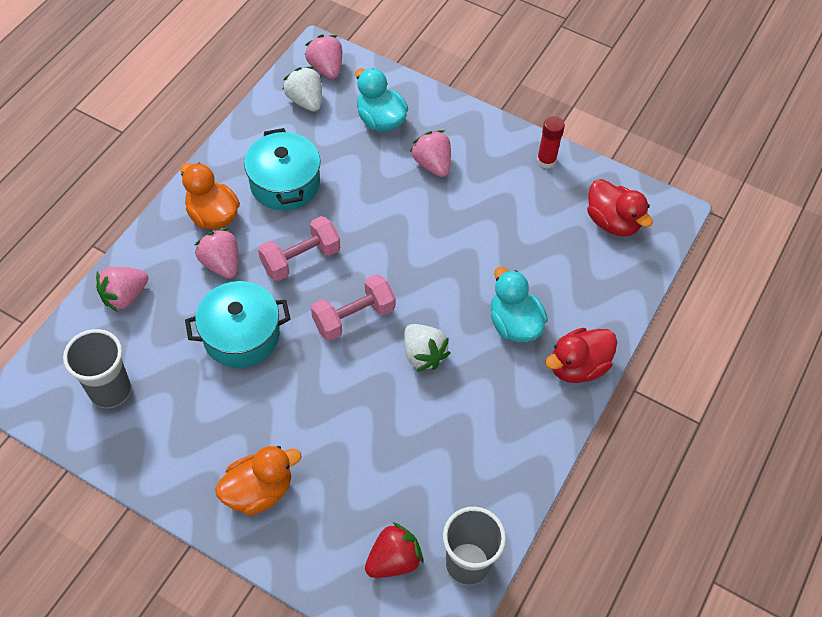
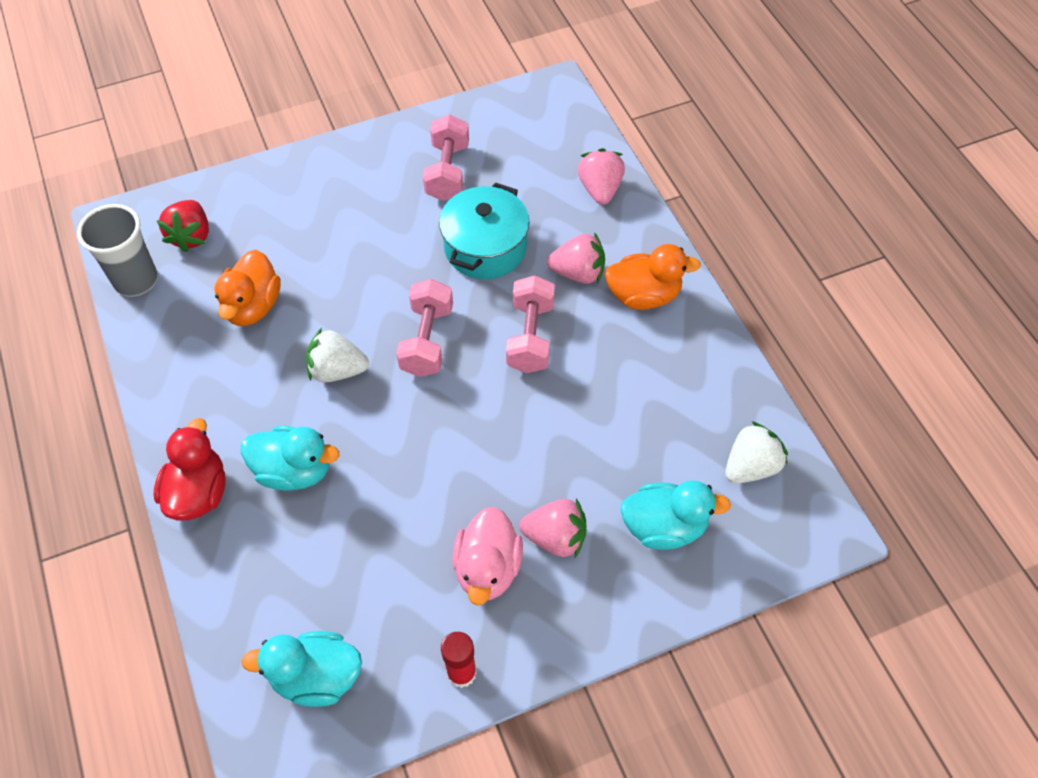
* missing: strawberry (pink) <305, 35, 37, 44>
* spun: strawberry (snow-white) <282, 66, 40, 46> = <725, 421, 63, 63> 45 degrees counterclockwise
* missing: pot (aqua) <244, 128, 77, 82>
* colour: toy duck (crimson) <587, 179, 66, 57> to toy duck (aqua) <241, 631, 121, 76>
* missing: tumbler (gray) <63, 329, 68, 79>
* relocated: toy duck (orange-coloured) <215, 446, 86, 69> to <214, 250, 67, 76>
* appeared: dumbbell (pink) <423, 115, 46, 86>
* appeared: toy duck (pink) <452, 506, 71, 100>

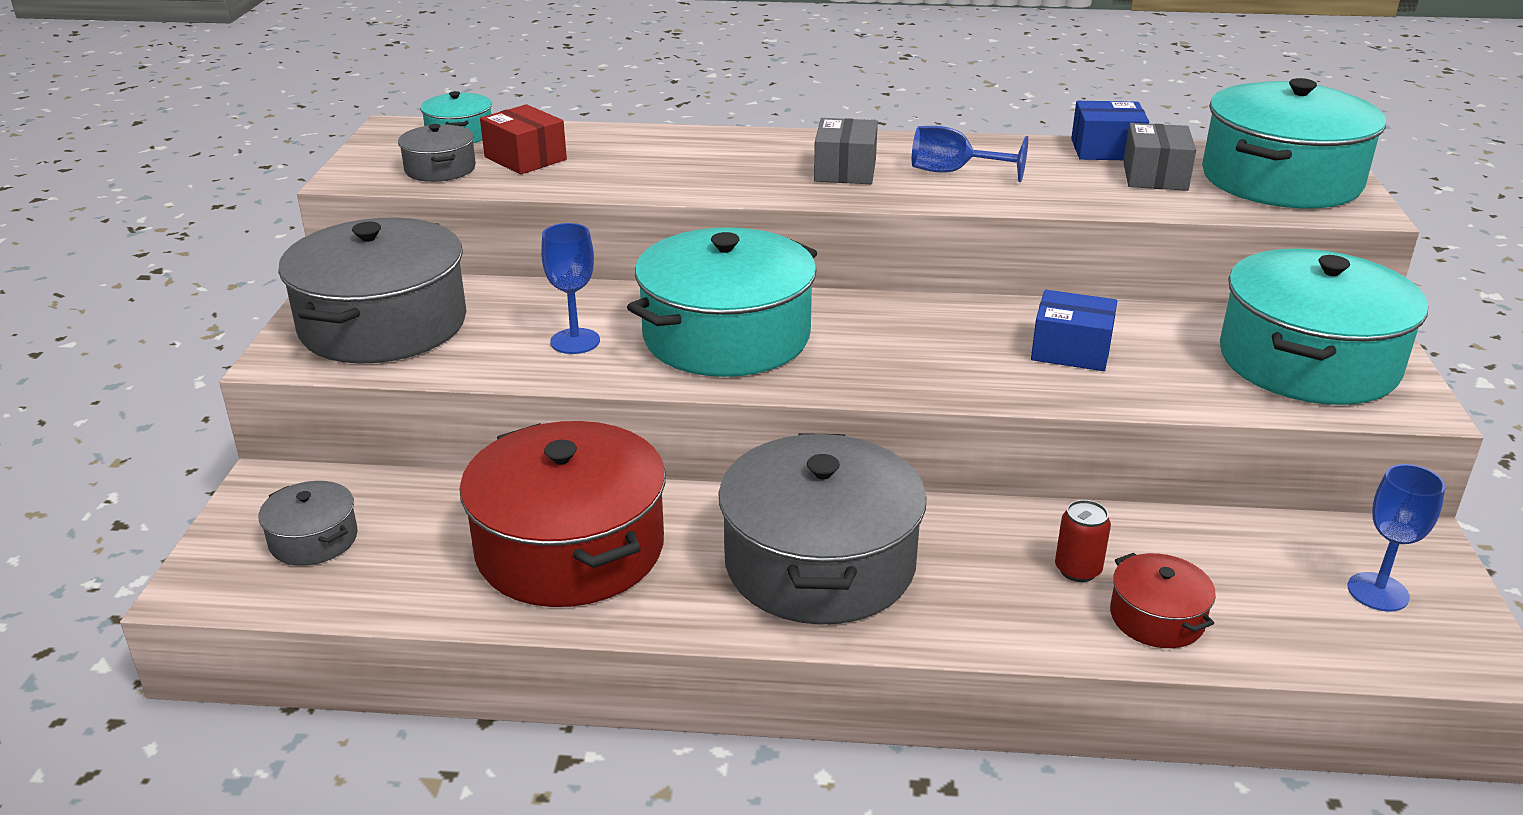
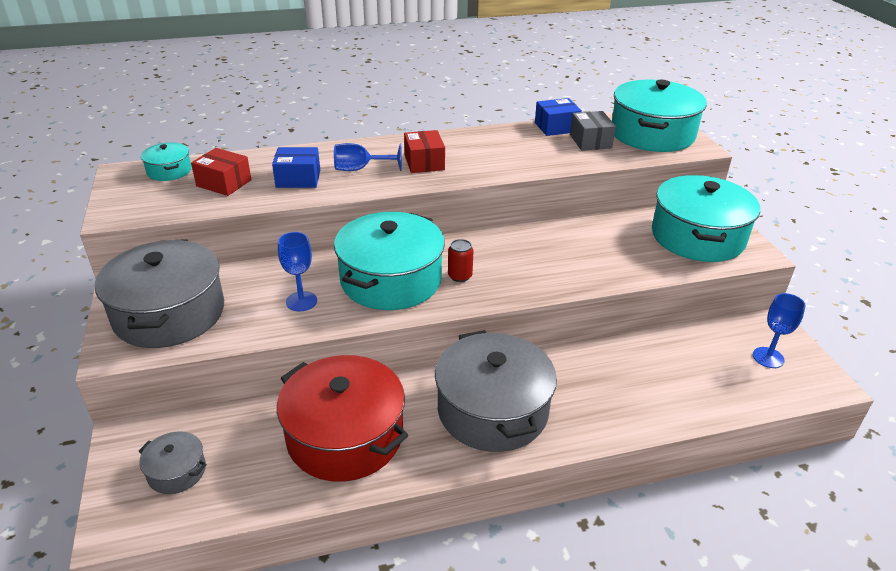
* colour: package (gray) <814, 118, 64, 66> to package (crimson) <404, 130, 41, 43>
* missing: pot (gray) <398, 124, 78, 58>
* relocated: wine glass (cobalt) <912, 126, 116, 56> to <334, 143, 68, 28>
* relocated: package (cobalt) <1031, 290, 86, 81> to <272, 147, 48, 41>
* relocated: tin (crimson) <1055, 500, 56, 82> to <448, 239, 26, 43>
* missing: pot (crimson) <1110, 553, 106, 95>

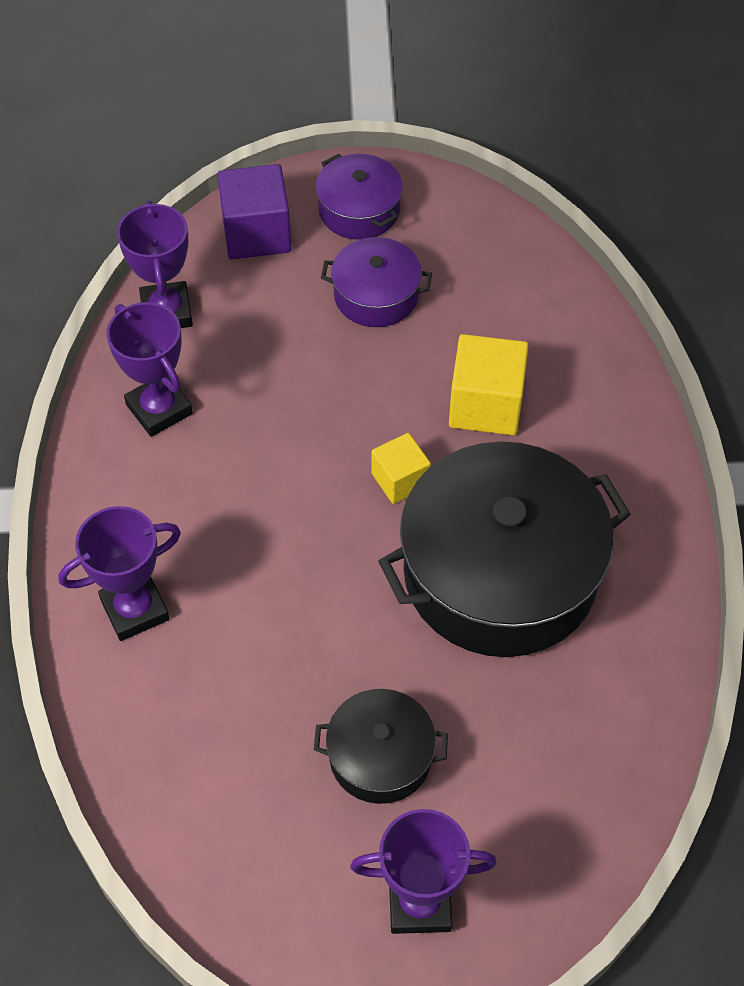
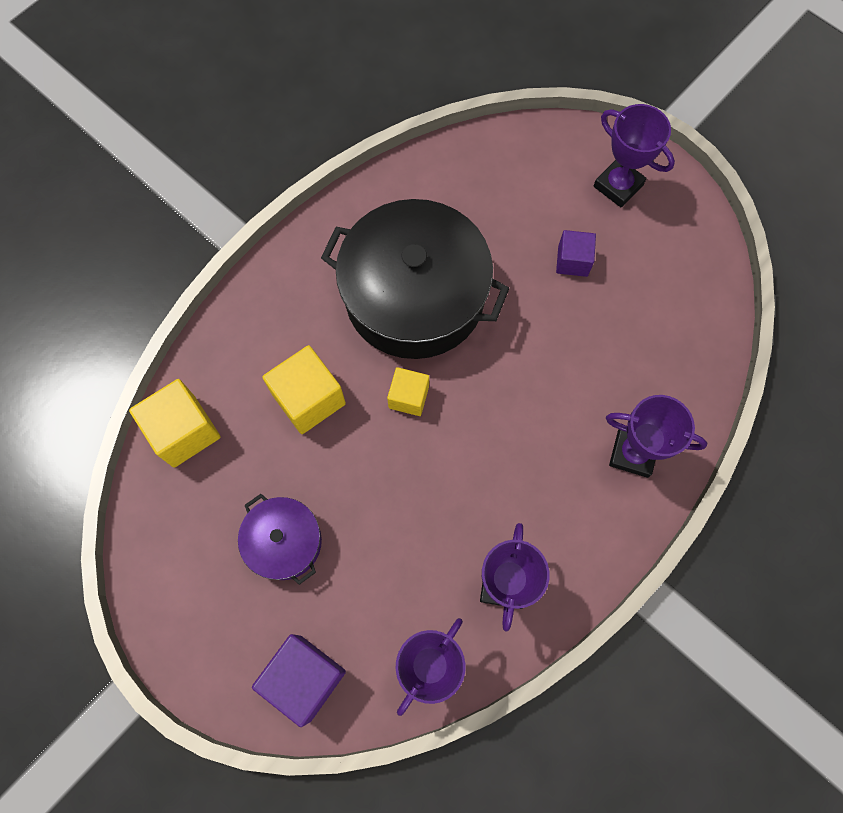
* missing: pot (violet) <316, 154, 87, 86>
* exchanged: pot (ebony) <314, 689, 134, 115> to cube (violet) <556, 230, 40, 47>
* appeared: cube (bright yellow) <129, 379, 92, 89>

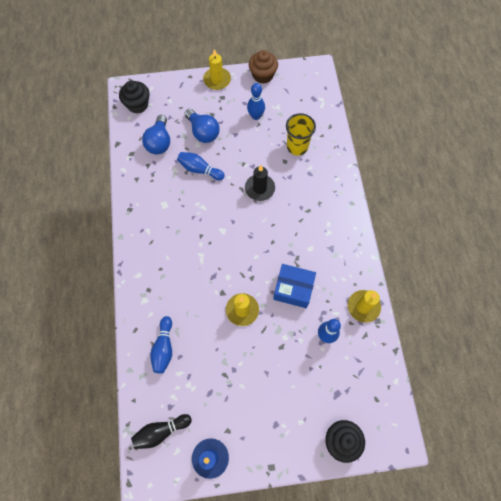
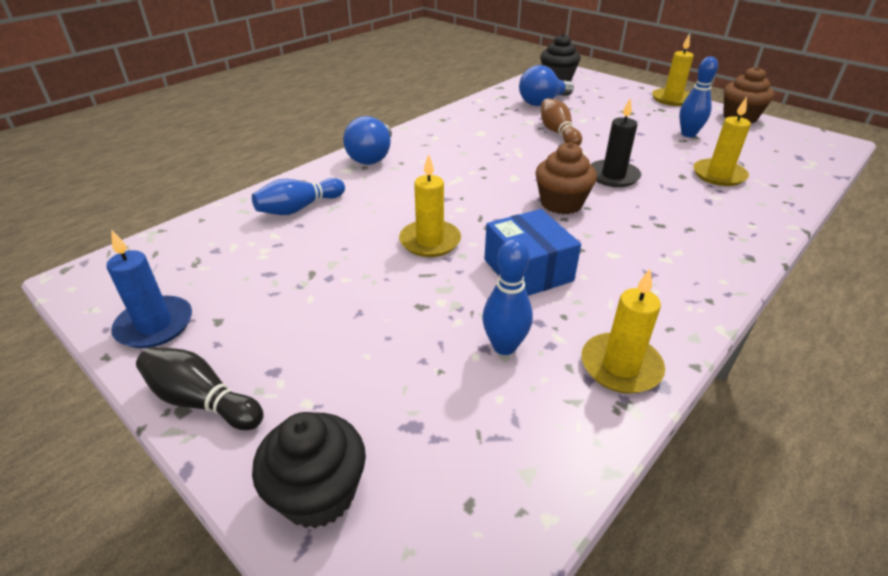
* relocated: bulb (cobalt) <185, 109, 34, 34> to <343, 116, 49, 49>
* exchanged: tumbler (bright yellow) <286, 113, 30, 42> to candle (bright yellow) <693, 97, 58, 89>
* colour: bowling pin (cobalt) <177, 152, 48, 29> to bowling pin (russet) <541, 98, 41, 48>
* relocated: bowling pin (ebony) <131, 414, 61, 35> to <136, 347, 128, 83>
* appeared: fairy cake (russet) <535, 142, 62, 72>

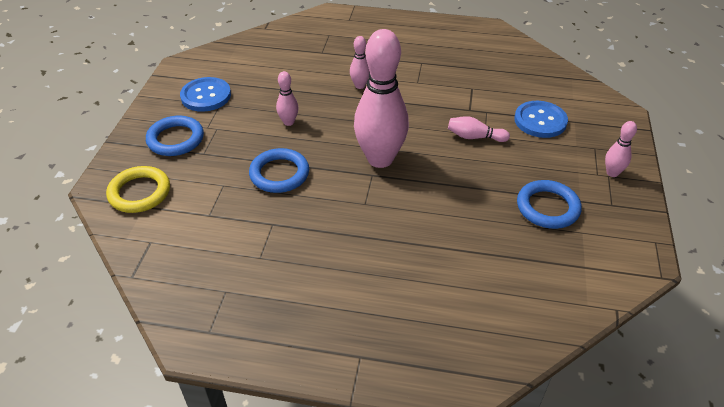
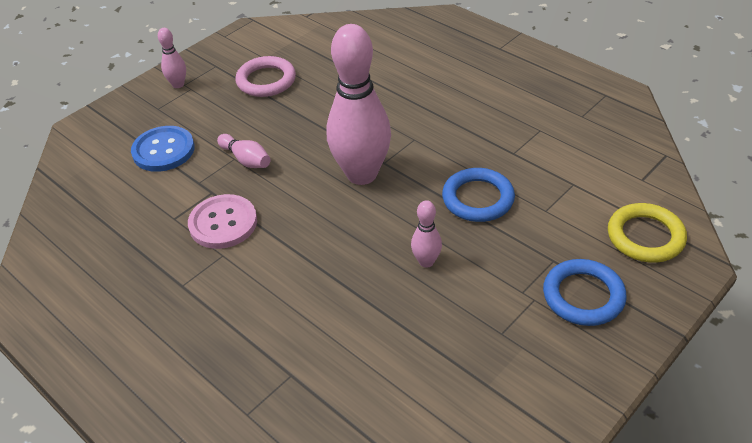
* missing: bowling pin (pink) <350, 36, 20, 53>
* missing: sewing button (cobalt) <180, 77, 51, 35>
* colour: ring (cobalt) <517, 180, 65, 49> to ring (pink) <235, 56, 61, 41>
* appeared: sewing button (pink) <188, 194, 69, 55>

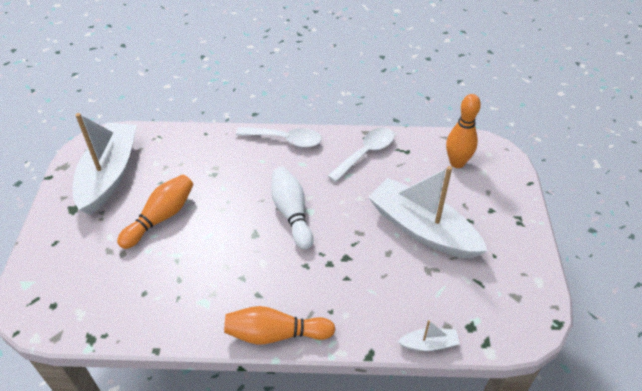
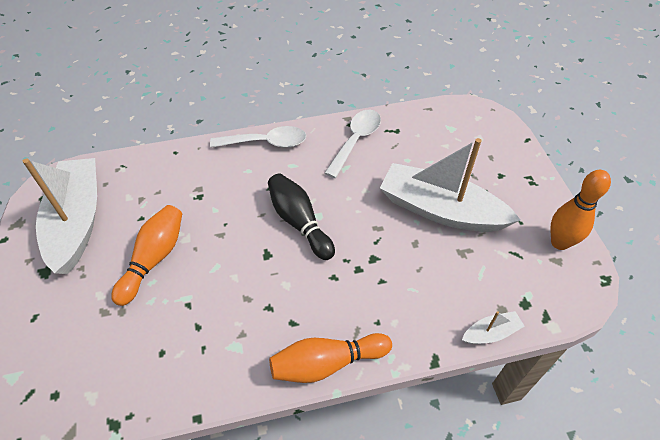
* relocated: bowling pin (orange-coloured) <446, 94, 35, 74> to <551, 170, 60, 80>
* colour: bowling pin (snow-white) <271, 167, 42, 83> to bowling pin (ebony) <268, 173, 67, 87>

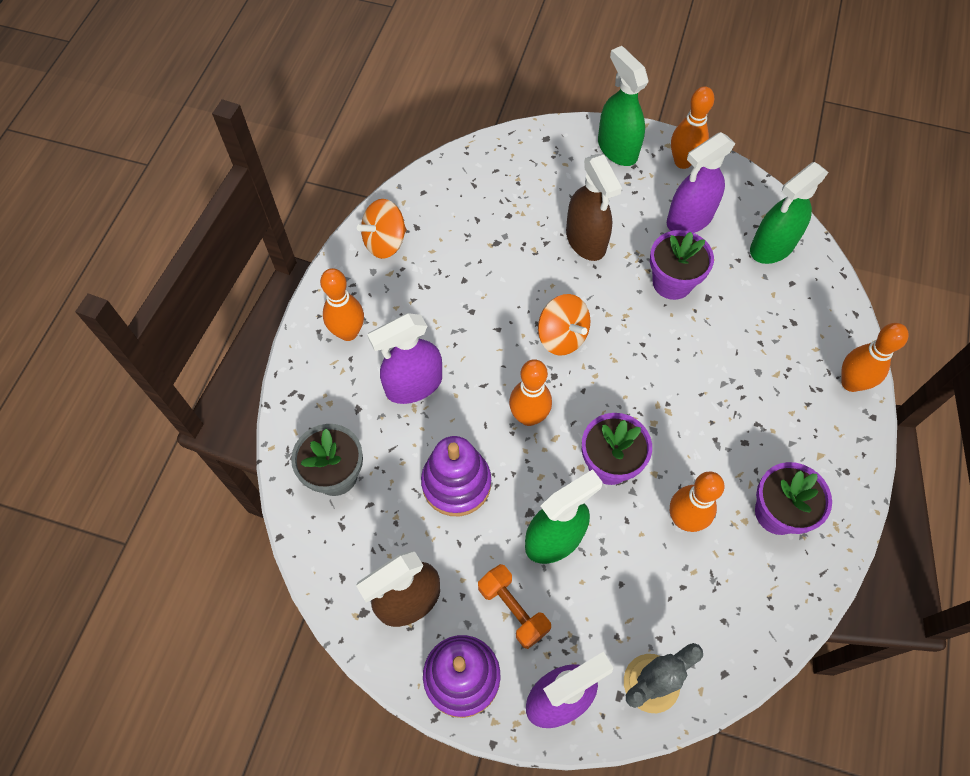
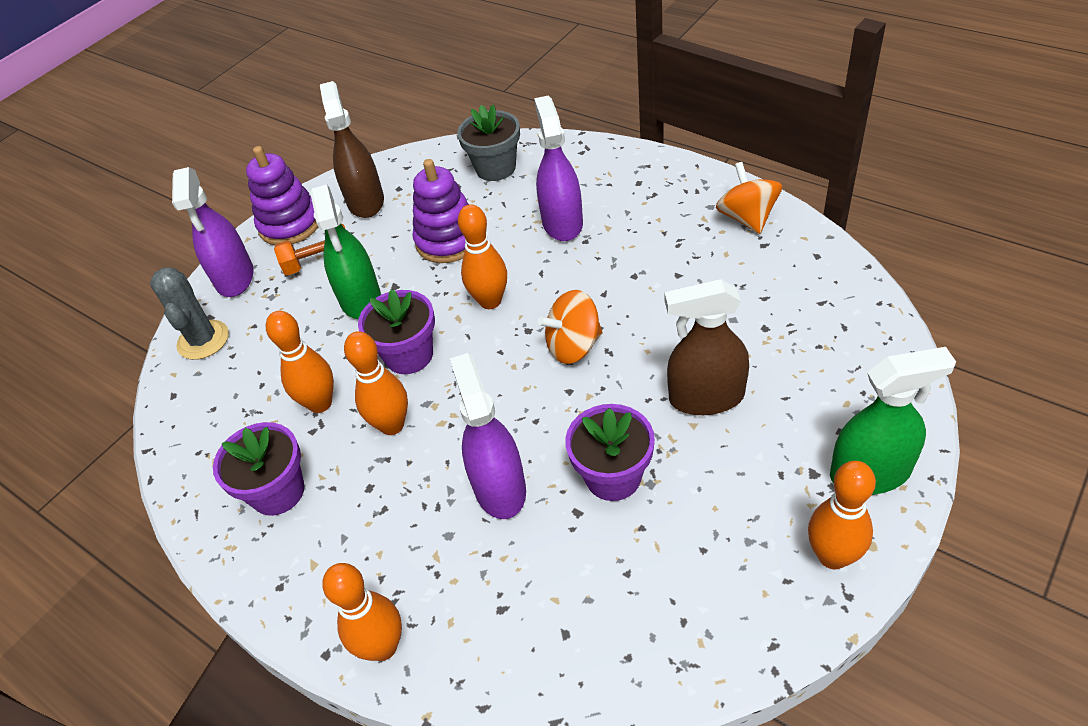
* relocated: spray cleaner (violet) <667, 132, 68, 101> to <450, 353, 76, 166>
* missing: spray cleaner (emerald) <750, 162, 79, 102>
* relocated: bowling pin (orange-coloured) <320, 268, 44, 73> to <344, 331, 64, 104>

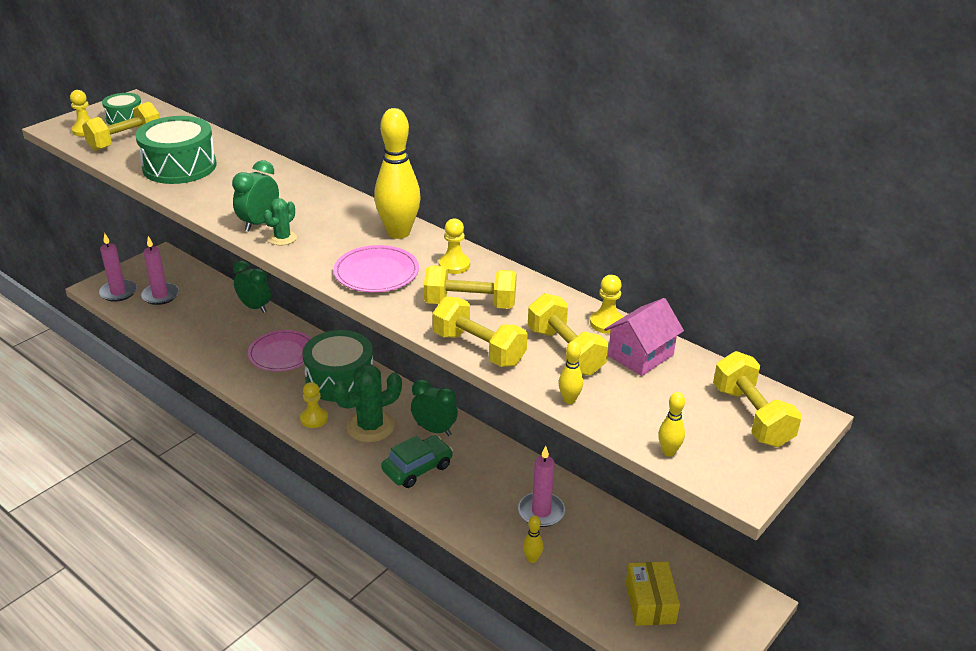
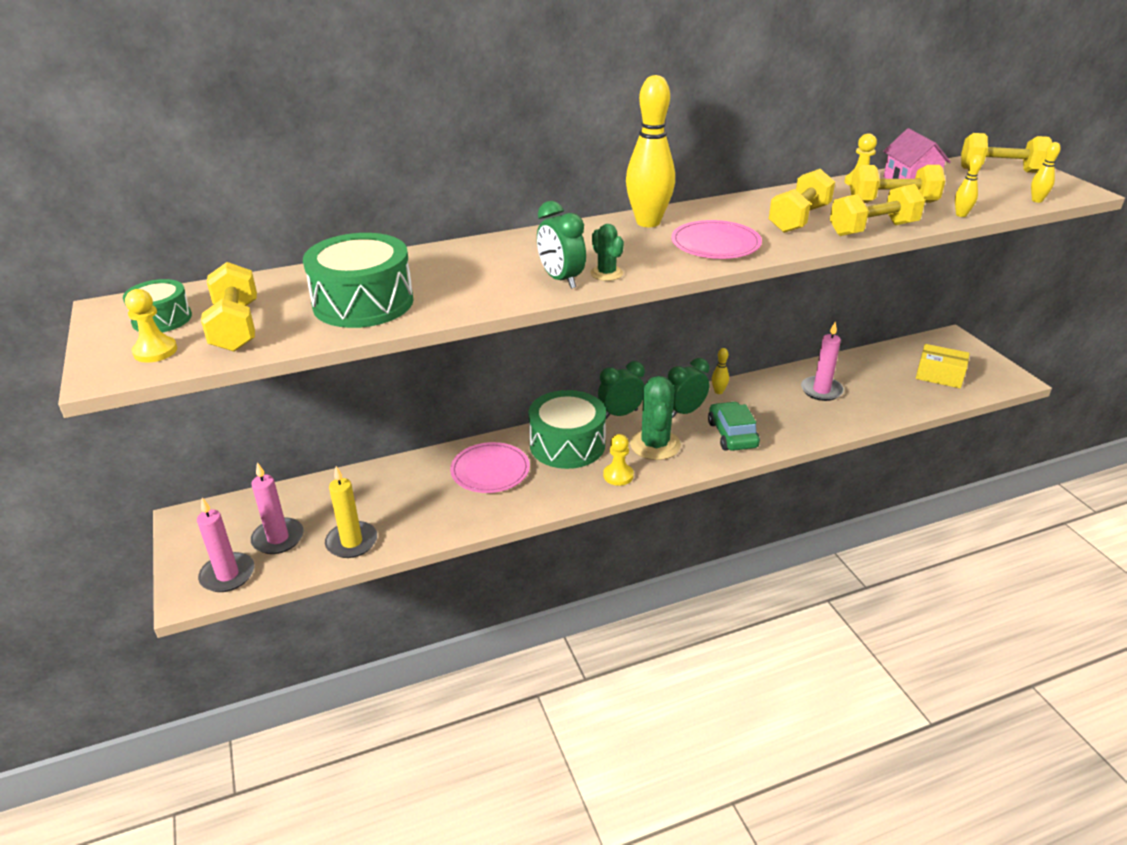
* missing: game pawn (bright yellow) <439, 219, 31, 55>
* relocated: clock (emerald) <233, 260, 38, 53> to <598, 361, 47, 58>
* relocated: bowling pin (bright yellow) <523, 515, 20, 48> to <712, 348, 17, 46>
* appeared: candle (bright yellow) <325, 466, 52, 92>

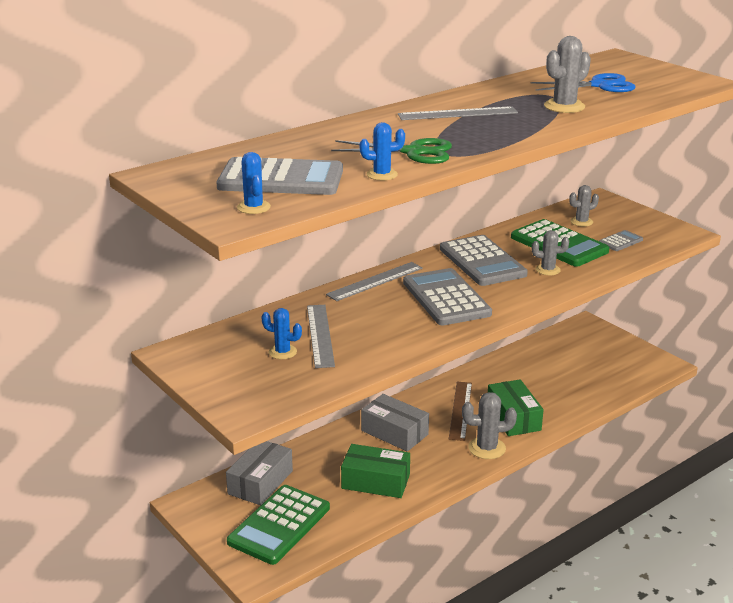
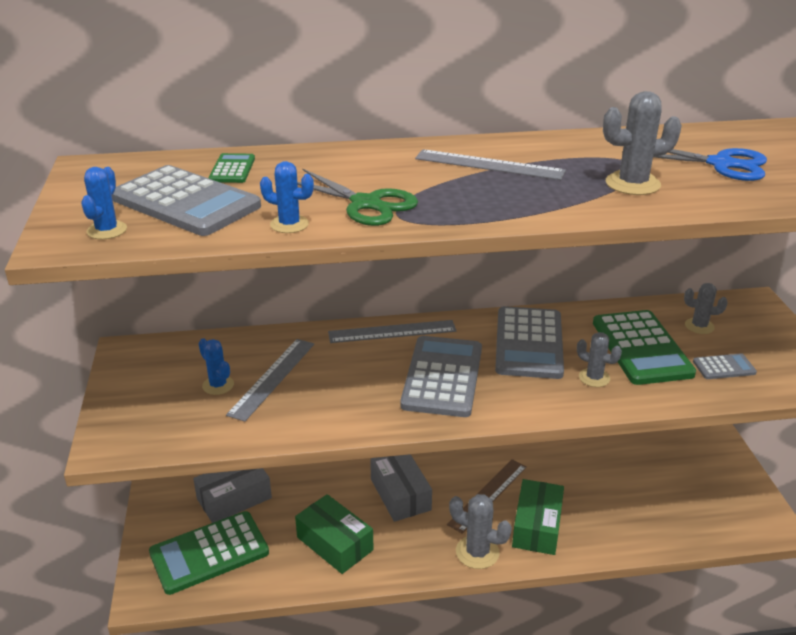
* appeared: adding machine (emerald) <209, 153, 46, 30>

